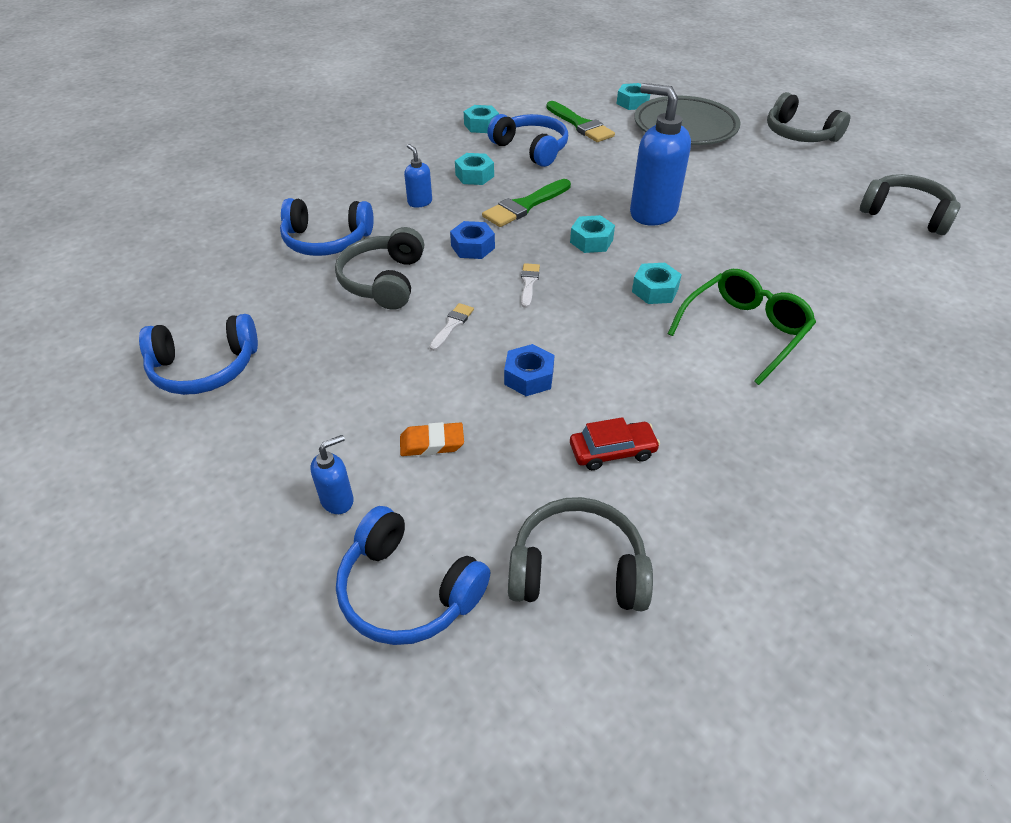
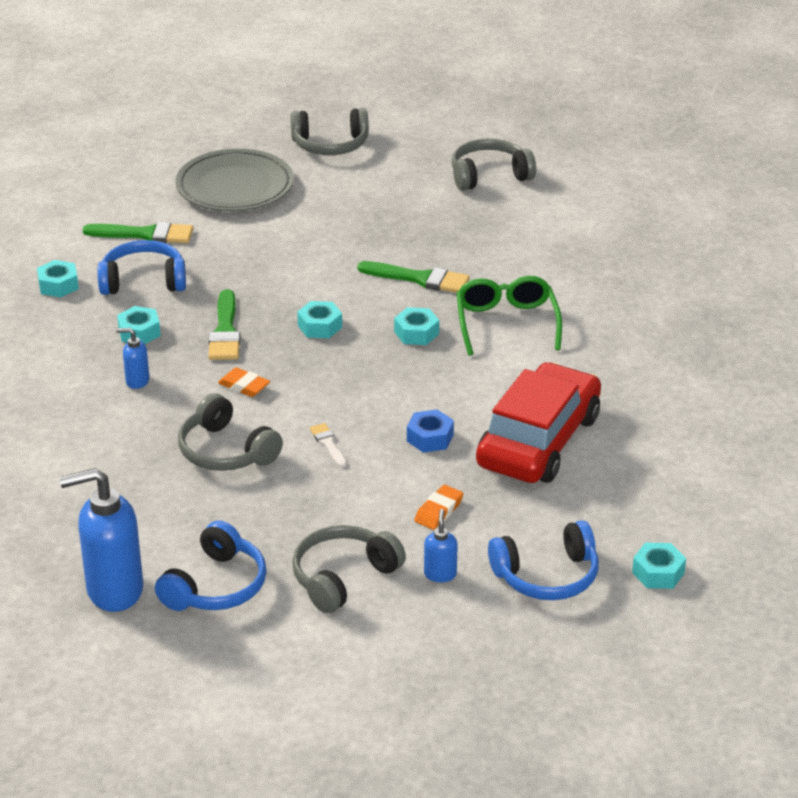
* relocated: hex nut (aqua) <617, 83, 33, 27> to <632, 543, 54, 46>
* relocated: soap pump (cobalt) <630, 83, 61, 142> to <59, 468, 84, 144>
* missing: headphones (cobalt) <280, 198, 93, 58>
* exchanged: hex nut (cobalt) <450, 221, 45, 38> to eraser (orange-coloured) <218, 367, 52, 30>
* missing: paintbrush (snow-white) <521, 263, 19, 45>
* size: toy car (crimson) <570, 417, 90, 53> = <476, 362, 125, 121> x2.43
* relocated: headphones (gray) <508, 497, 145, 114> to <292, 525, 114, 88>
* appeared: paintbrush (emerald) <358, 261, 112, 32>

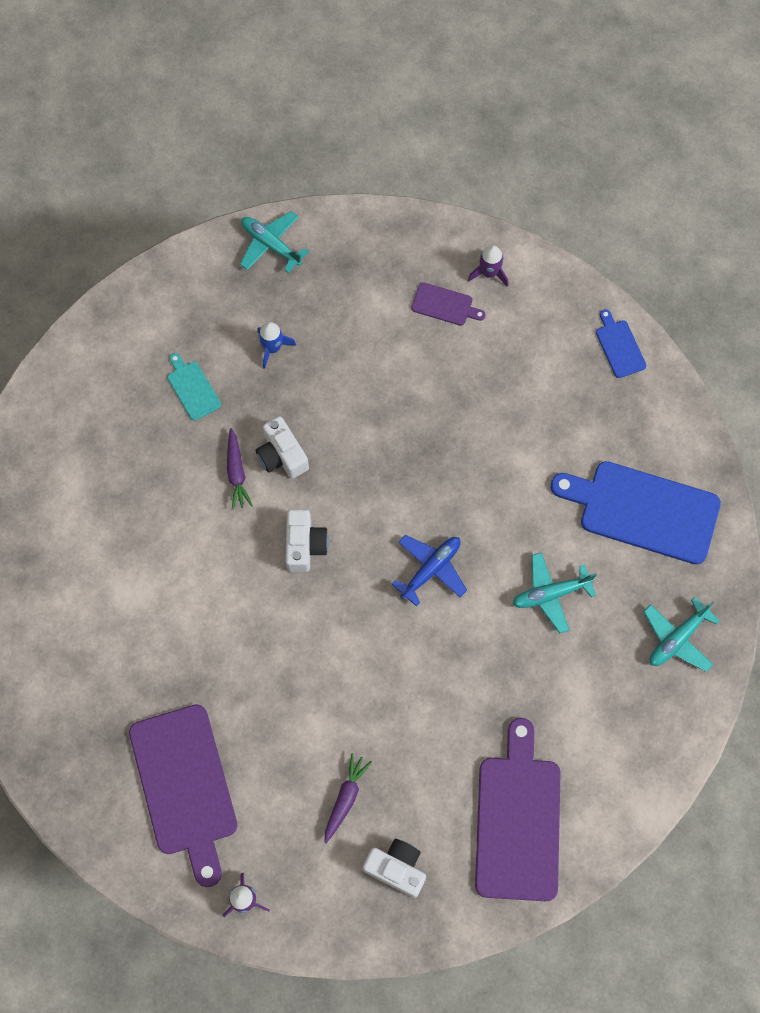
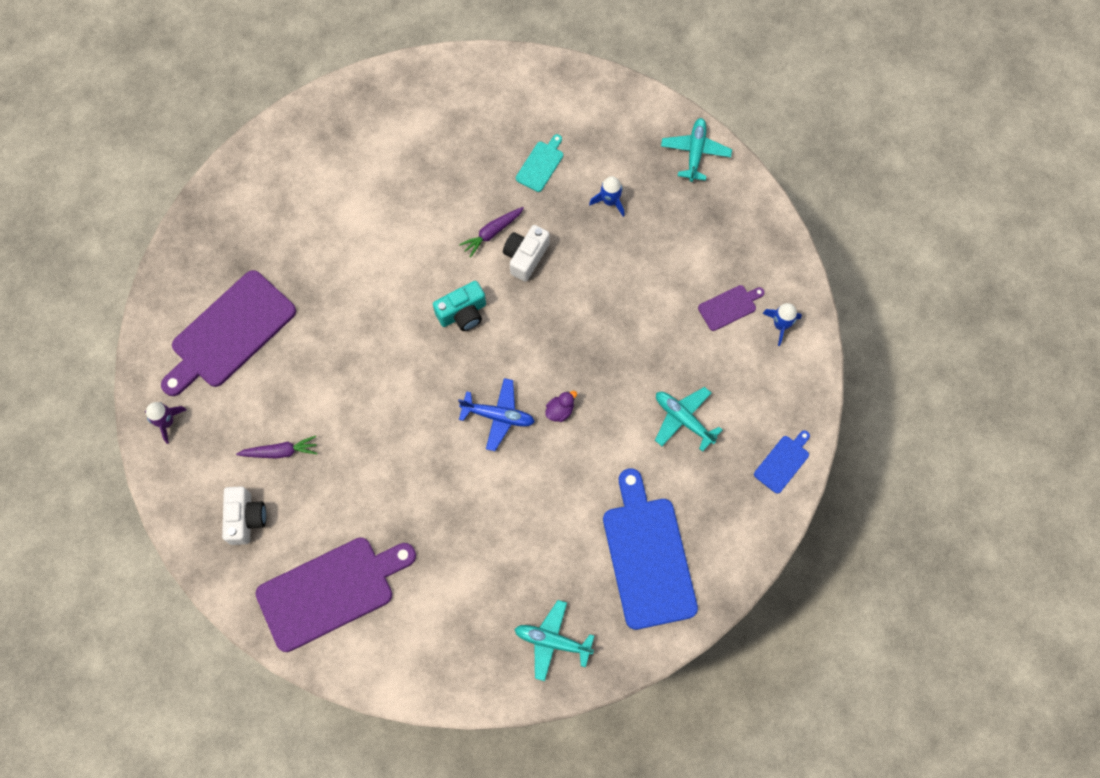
* colour: toy rocket (violet) <468, 245, 41, 42> to toy rocket (cobalt) <762, 303, 40, 43>
* spun: chopping board (violet) <411, 282, 75, 44> = <698, 285, 67, 46> 105 degrees counterclockwise
* colour: compact camera (snow-white) <285, 510, 44, 62> to compact camera (aqua) <433, 281, 53, 50>
* relocated: plane (aqua) <513, 552, 83, 82> to <655, 387, 67, 65>
* appeared: toy duck (violet) <545, 391, 32, 31>

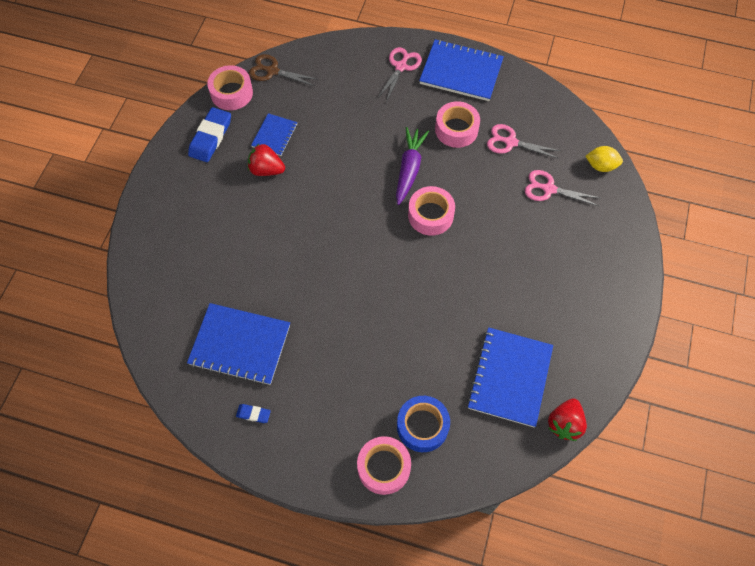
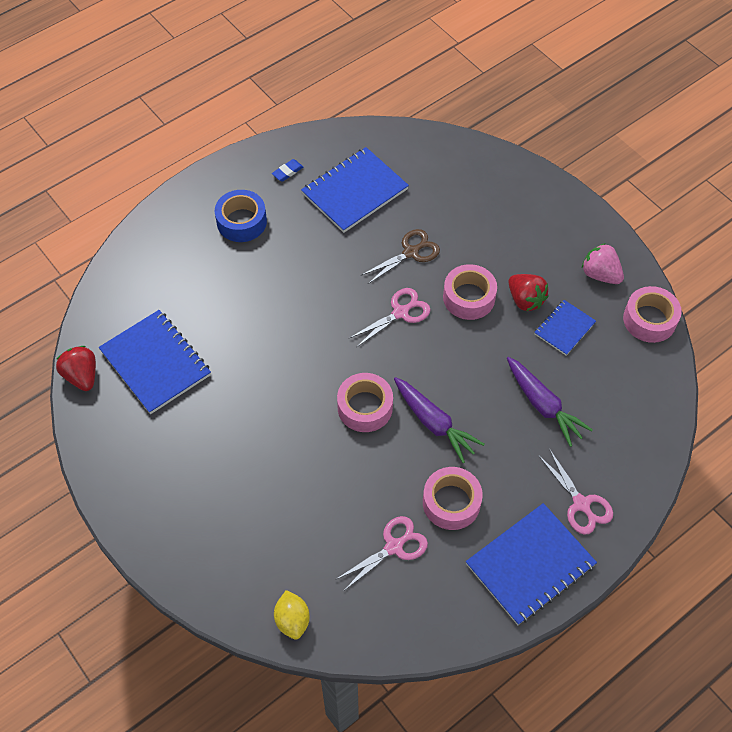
* relocated: pair of scissors (russet) <249, 54, 70, 32> to <360, 229, 80, 56>
* exchanged: eraser (cobalt) <188, 107, 43, 55> to strawberry (pink) <582, 243, 42, 41>
* spun: exercise book (cobalt) <251, 113, 46, 43> = <534, 300, 62, 56> 75 degrees clockwise
* spun: strawberry (crimson) <248, 144, 37, 32> = <508, 274, 41, 37> 90 degrees clockwise
* spun: citrus fruit (bright yellow) <585, 146, 38, 26> = <274, 590, 36, 50> 60 degrees counterclockwise
* relocated: pair of scissors (pink) <525, 170, 75, 36> to <350, 288, 81, 60>
* relocated: roll of tape (cobalt) <397, 396, 53, 56> to <215, 190, 52, 52>
* relocated: roll of tape (pink) <357, 436, 54, 59> to <443, 264, 54, 56>
* appeared: toy carrot (violet) <507, 357, 86, 90>

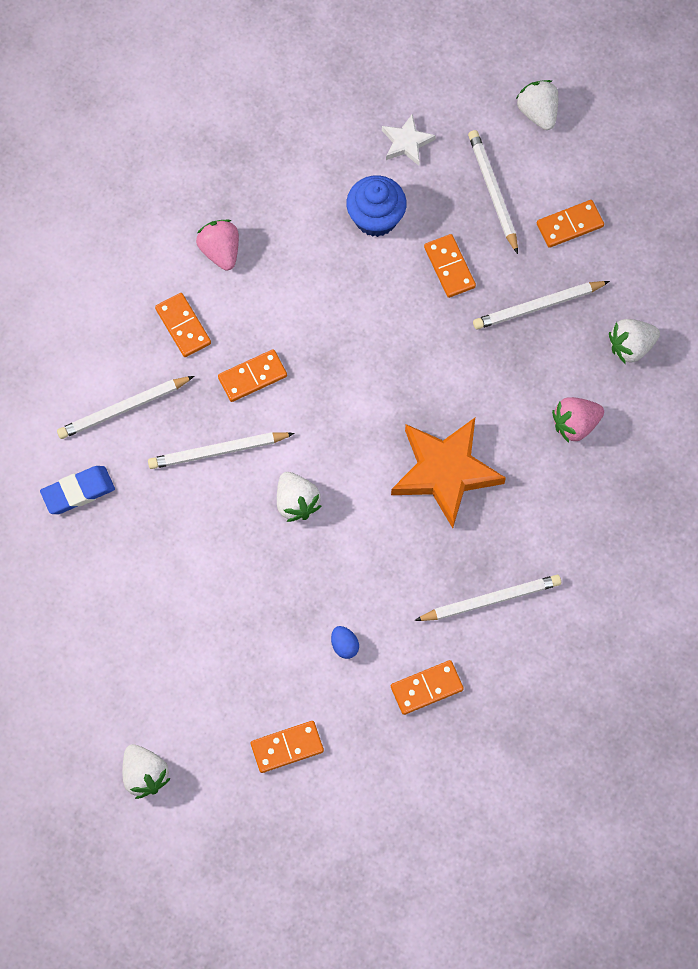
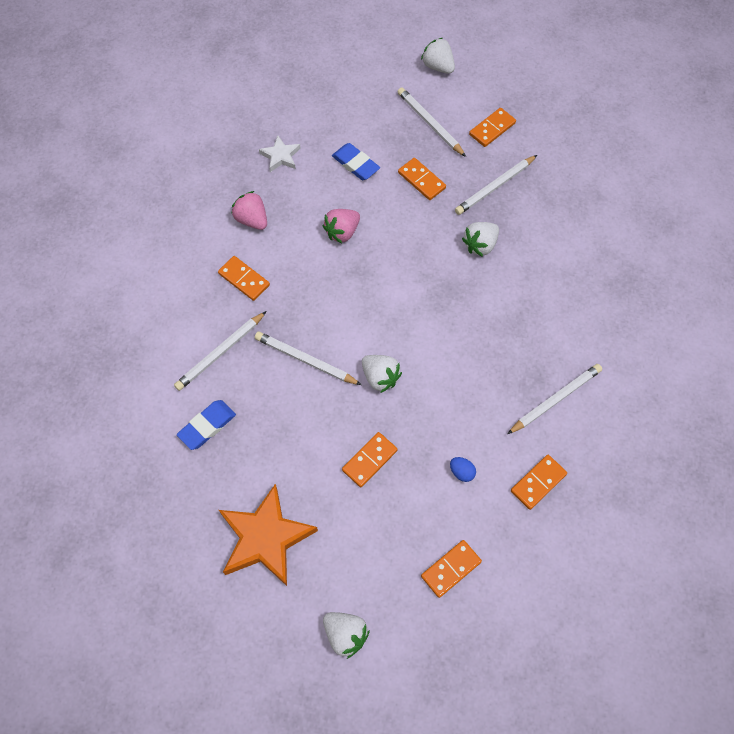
* relocated: five-pointed star (snow-white) <382, 114, 54, 51> to <259, 135, 42, 37>
* exchanged: fairy cake (cobalt) <346, 175, 61, 62> to eraser (cobalt) <332, 143, 48, 37>
* relocated: strawberry (snow-white) <609, 319, 51, 44> to <462, 222, 37, 35>
* relocated: domino tile (orange-coloured) <218, 349, 69, 53> to <342, 432, 56, 55>
* relocated: strawberry (pink) <552, 397, 52, 46> to <323, 209, 37, 34>
* relocated: five-pointed star (orange-coloured) <391, 418, 115, 110> to <219, 484, 99, 102>
* spun: wooden pencil (snow-white) <148, 432, 147, 37> = <255, 332, 107, 53> 60 degrees clockwise

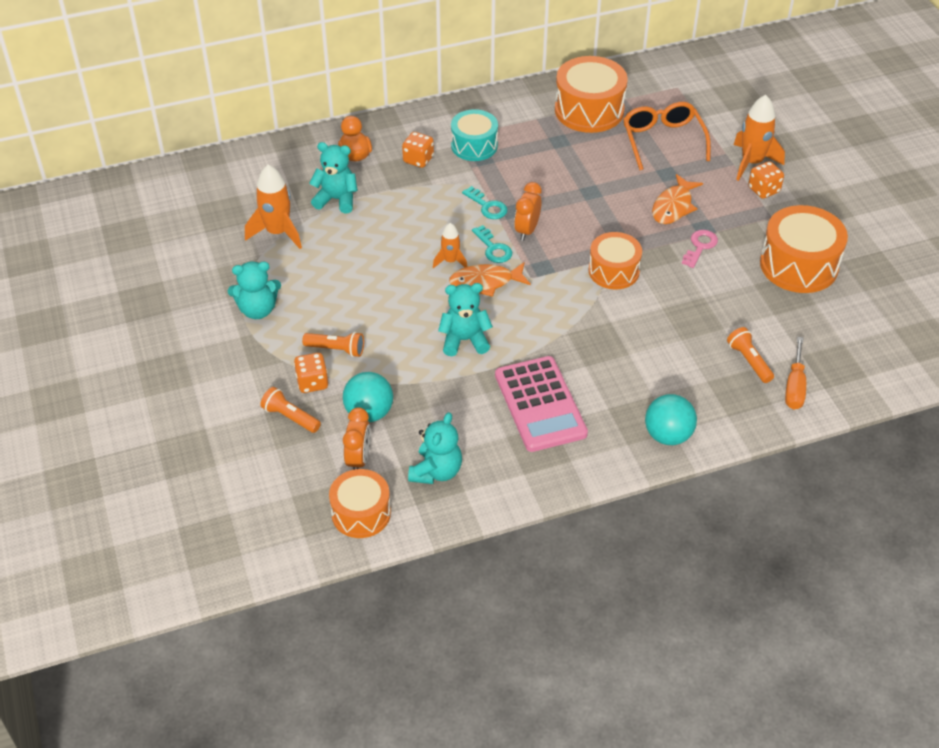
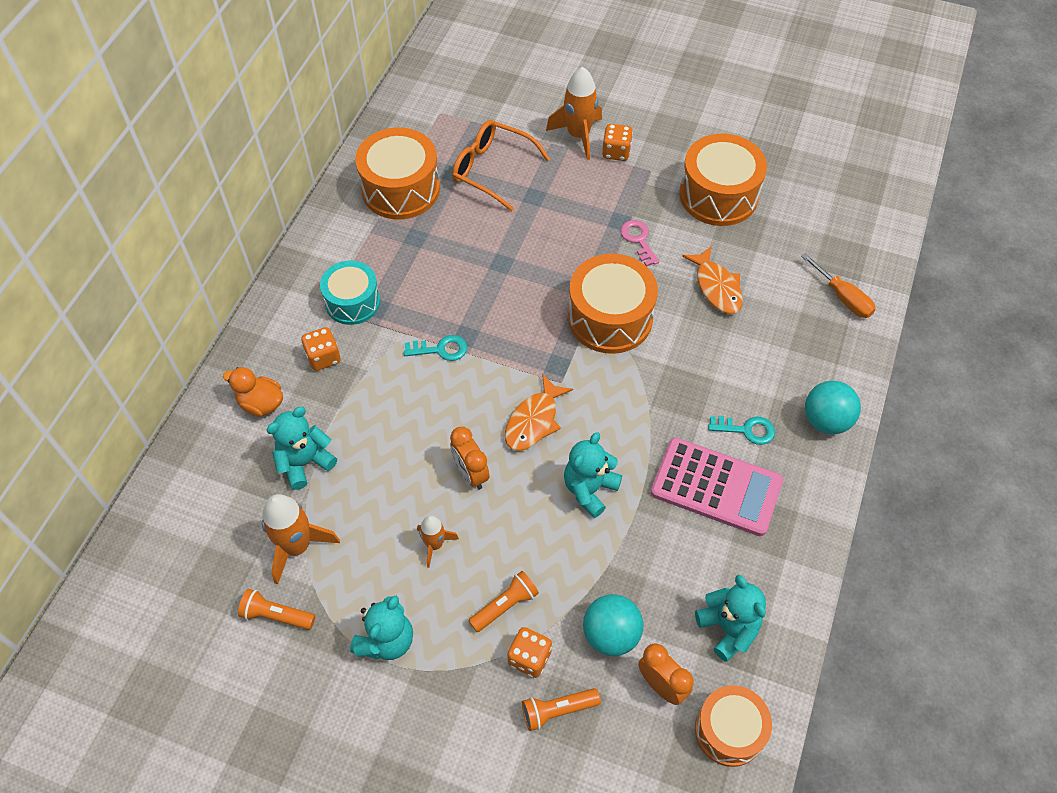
* relocated: fish (orange-coloured) <652, 174, 51, 50> to <682, 246, 61, 68>
* relocated: clock (orange-coloured) <514, 182, 28, 59> to <450, 427, 39, 63>
* relocated: toy rocket (orange-coloured) <433, 223, 35, 45> to <417, 516, 42, 52>
* relocated: key (aqua) <472, 225, 40, 38> to <708, 416, 67, 29>
* size: drum (orange-coloured) <589, 232, 53, 57> = <568, 254, 90, 100> x1.53
* relocated: pocket torch (orange-coloured) <727, 327, 47, 56> to <238, 589, 77, 41>

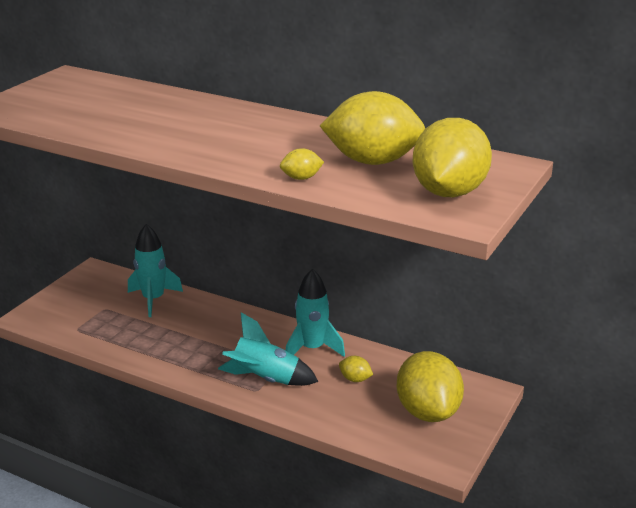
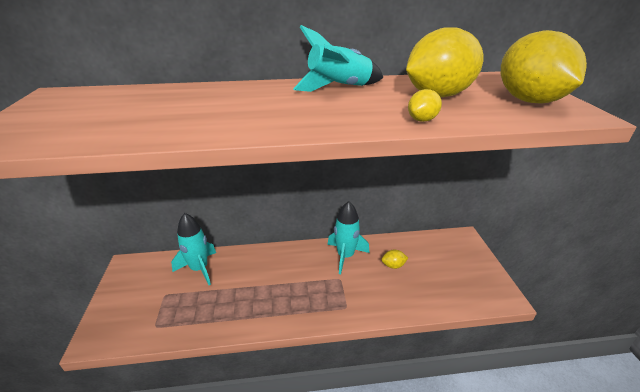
* relocated: toy rocket (aqua) <218, 312, 101, 74> to <293, 25, 90, 67>
* missing: citrus fruit (bright yellow) <397, 351, 67, 71>

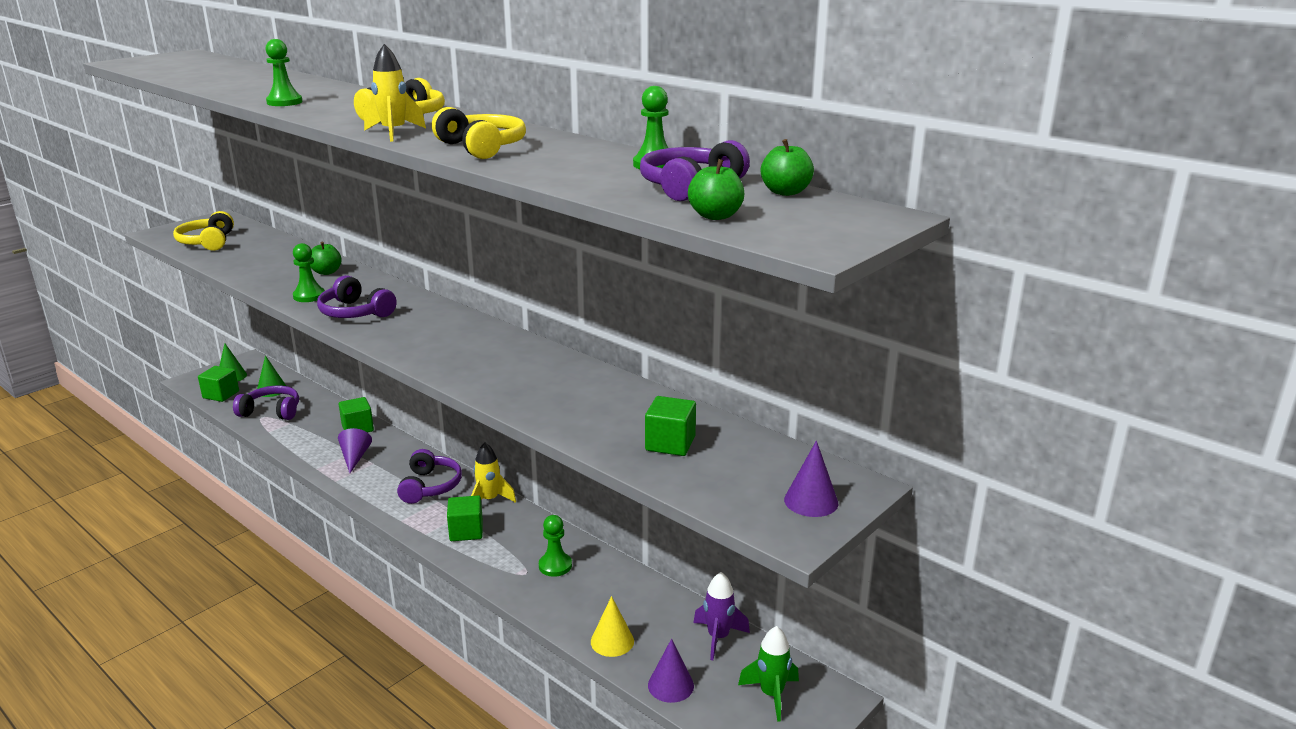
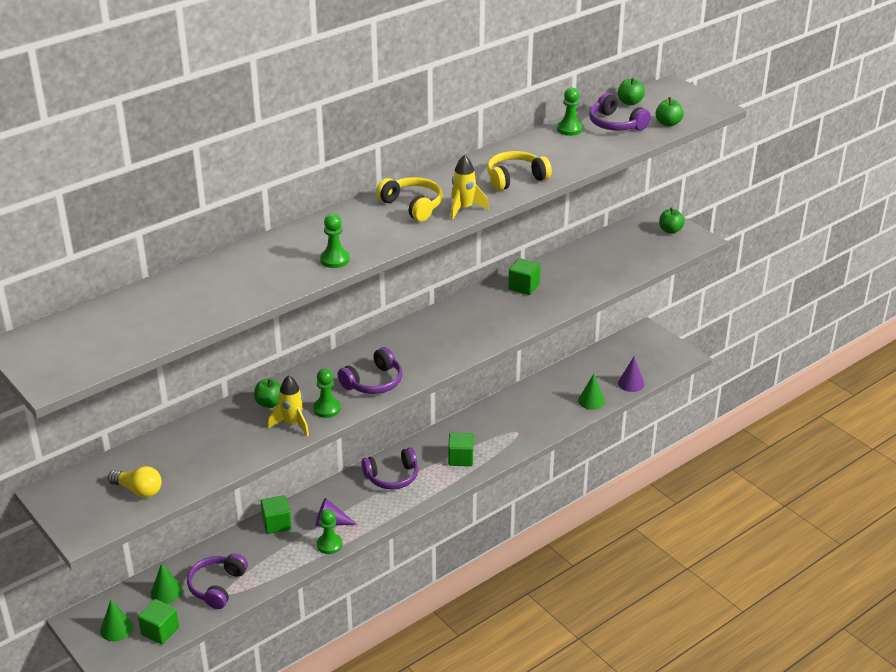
* exchanged: headphones (bright yellow) <173, 211, 61, 40> to bulb (bright yellow) <108, 466, 54, 32>
* relocated: cube (emerald) <645, 396, 51, 60> to <508, 258, 33, 37>
* exchanged: solid cone (violet) <784, 441, 54, 76> to apple fruit (emerald) <659, 208, 26, 26>
* relocated: toy rocket (bright yellow) <471, 443, 45, 60> to <268, 375, 41, 61>
* spun: headphones (violet) <397, 449, 65, 55> = <361, 448, 57, 41> 150 degrees clockwise
* relocated: game pawn (emerald) <539, 515, 33, 62> to <317, 509, 25, 45>
* missing: toy rocket (violet) <693, 572, 57, 88>
* colour: solid cone (bright yellow) <591, 596, 43, 61> to solid cone (emerald) <578, 374, 27, 36>
* missing: toy rocket (emerald) <738, 626, 61, 96>

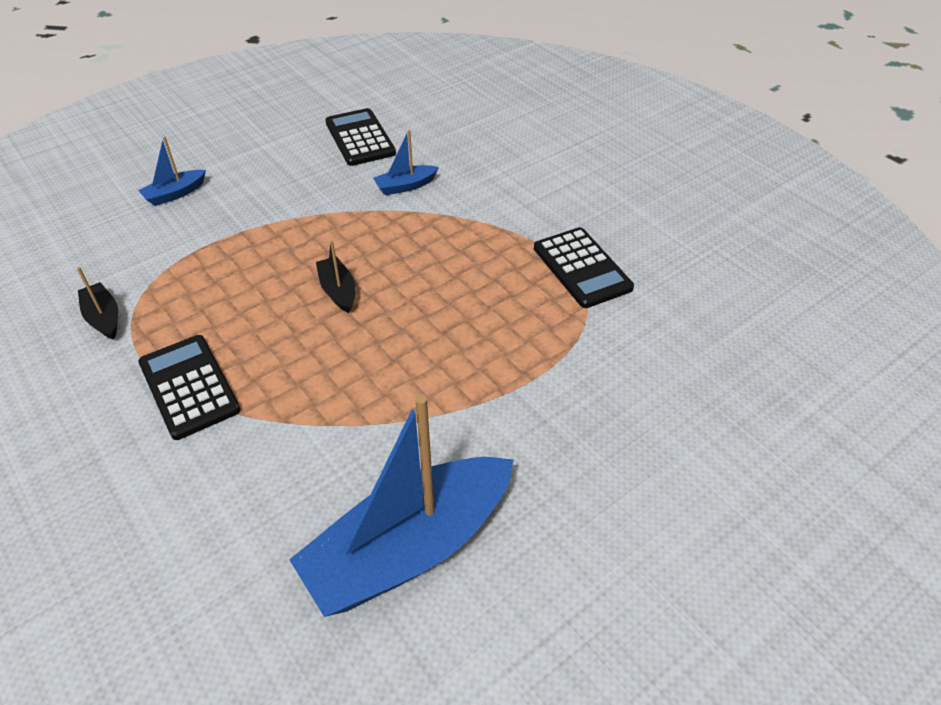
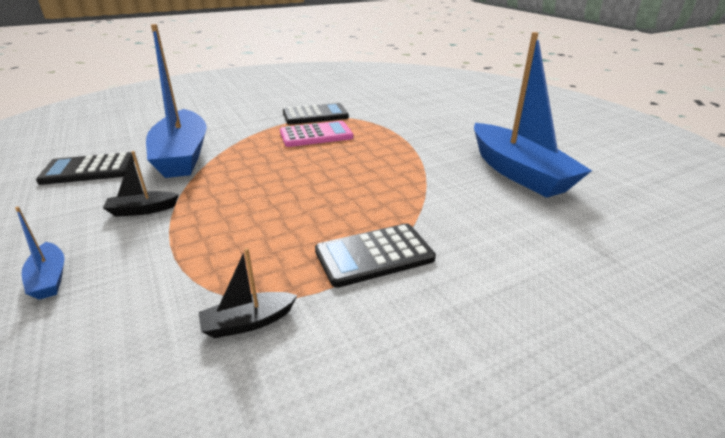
* size: sailboat (cobalt) <373, 130, 66, 65> = <146, 24, 61, 154> x2.36
* relocated: sailboat (ebony) <316, 240, 40, 73> to <103, 151, 76, 66>
* appeared: adding machine (pink) <280, 121, 73, 26>

